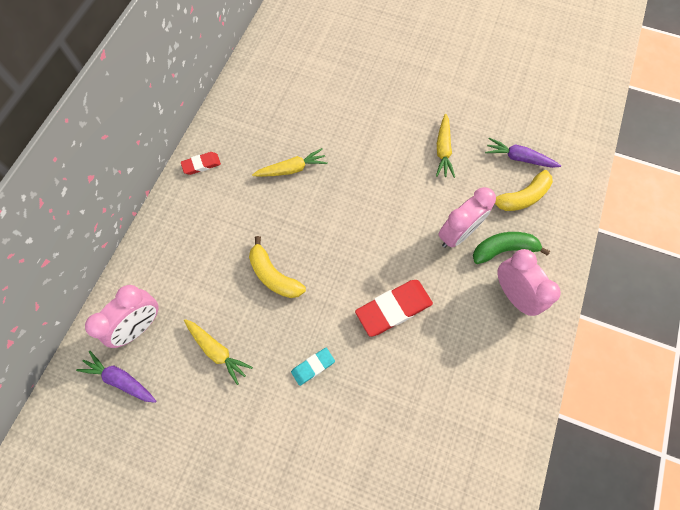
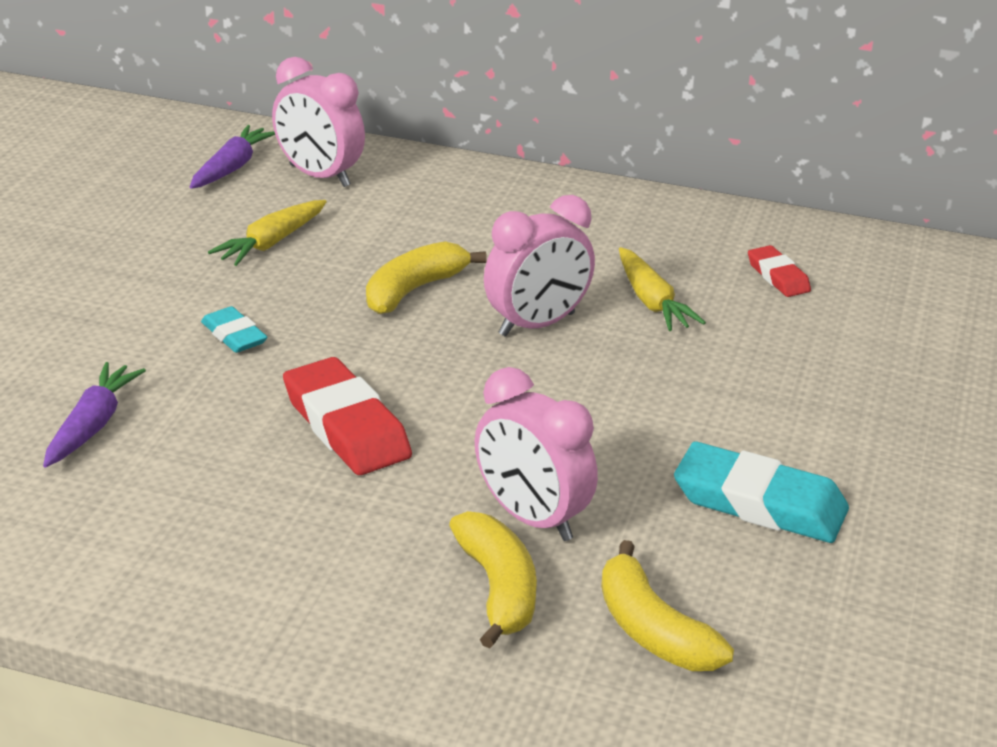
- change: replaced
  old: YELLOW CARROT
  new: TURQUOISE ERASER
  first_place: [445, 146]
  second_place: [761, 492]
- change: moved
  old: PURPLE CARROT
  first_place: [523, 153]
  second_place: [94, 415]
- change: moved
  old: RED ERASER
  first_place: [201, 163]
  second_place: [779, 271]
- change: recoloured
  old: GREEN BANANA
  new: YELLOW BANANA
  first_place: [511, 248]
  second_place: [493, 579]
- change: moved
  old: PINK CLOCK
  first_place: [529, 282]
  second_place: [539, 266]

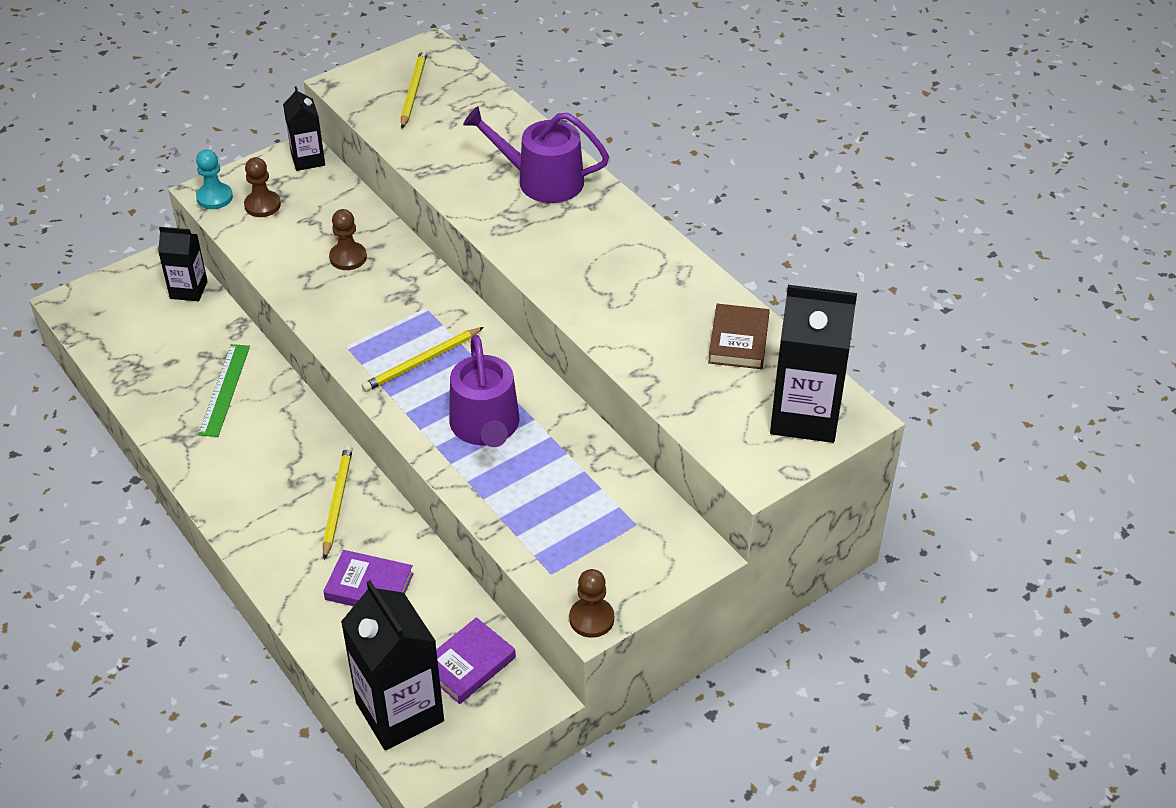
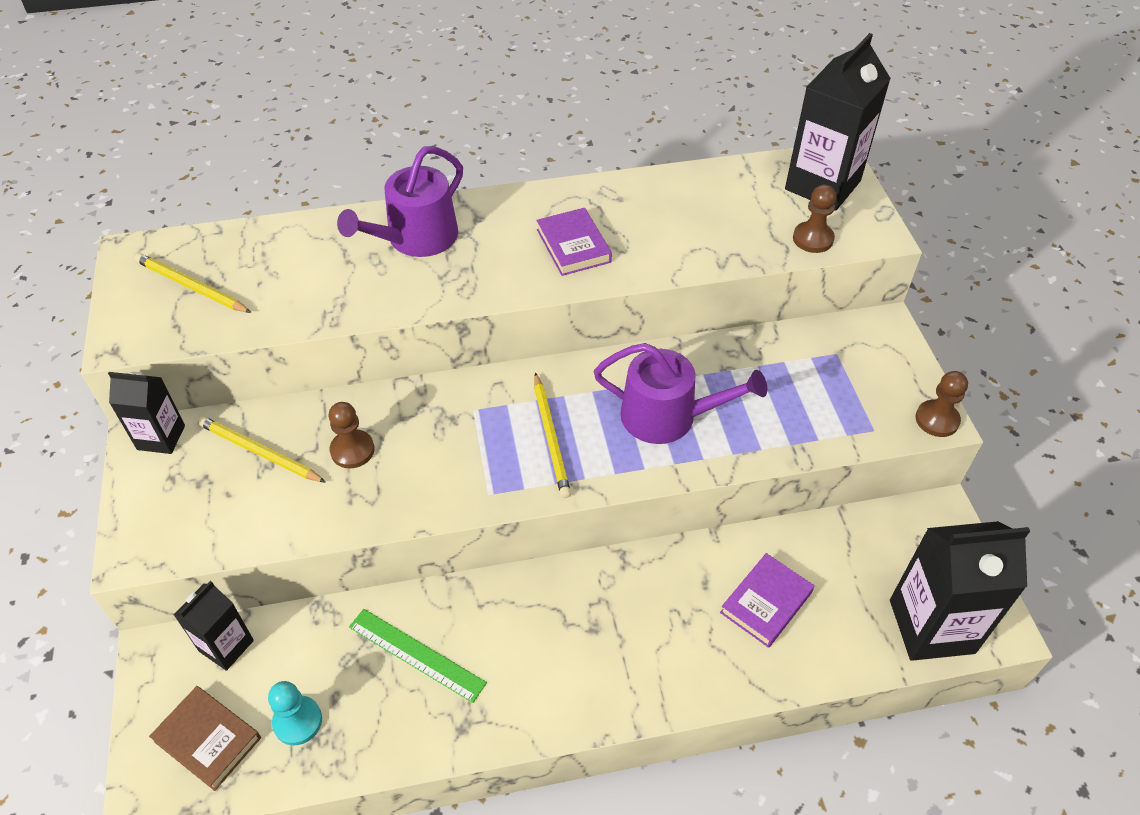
- change: moved
  old: TURQUOISE PAWN
  first_place: [214, 179]
  second_place: [295, 713]
- change: moved
  old: BROWN PAWN
  first_place: [262, 187]
  second_place: [814, 218]
- change: moved
  old: BROWN BOOK
  first_place: [739, 336]
  second_place: [205, 738]
- change: moved
  old: YELLOW PENCIL
  first_place: [338, 502]
  second_place: [262, 449]
- change: moved
  old: PURPLE BOOK
  first_place: [476, 660]
  second_place: [574, 242]

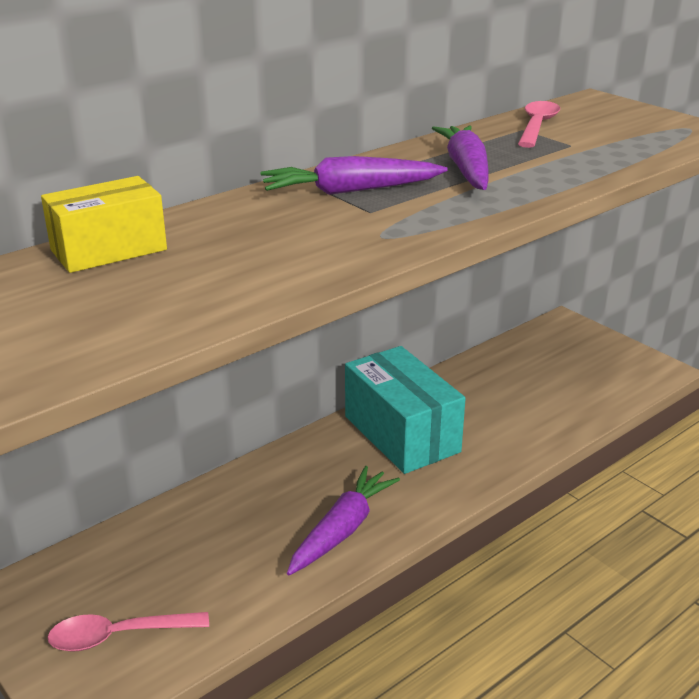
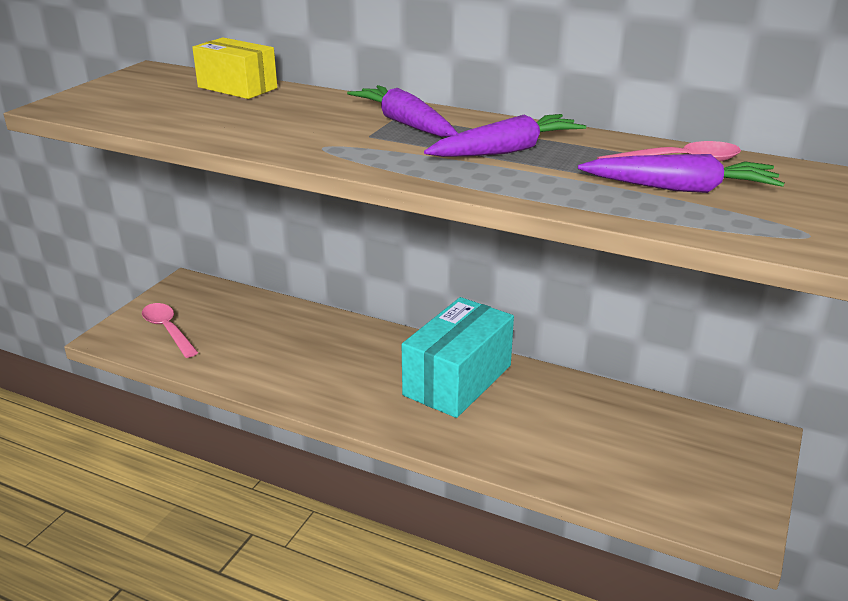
- change: moved
  old: PURPLE CARROT
  first_place: [343, 520]
  second_place: [681, 173]

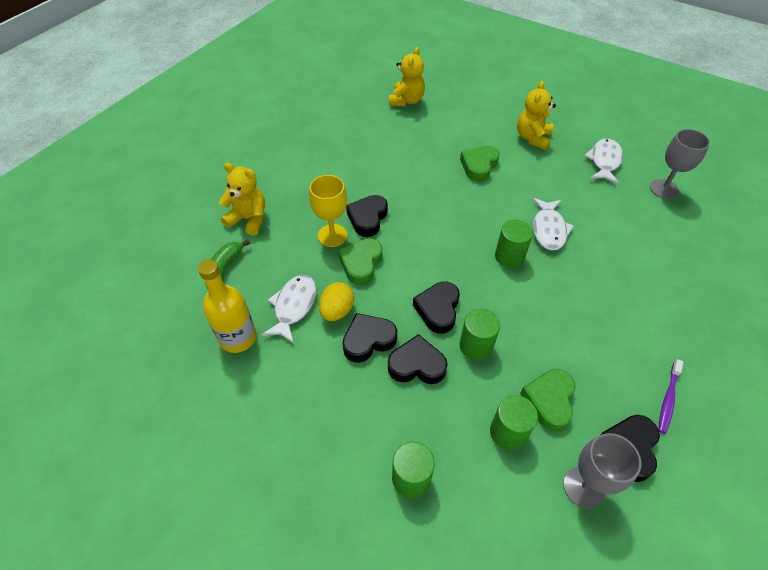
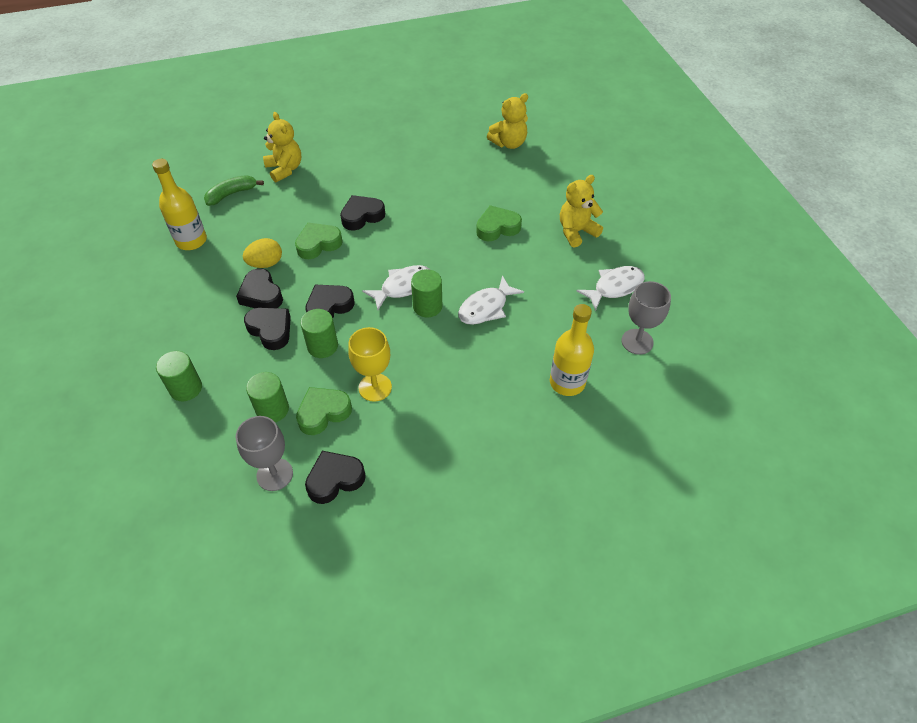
- change: moved
  old: YELLOW GOBLET
  first_place: [328, 211]
  second_place: [370, 364]
- change: moved
  old: WHITE FISH
  first_place: [289, 309]
  second_place: [396, 287]
- change: turned
  old: BLACK HEART
  first_place: [369, 338]
  second_place: [259, 288]
  degrees: -135
- change: removed
  old: PURPLE TOOTHBRUSH
  first_place: [671, 396]
- change: added
  new: YELLOW BOTTLE
  second_place: [572, 350]

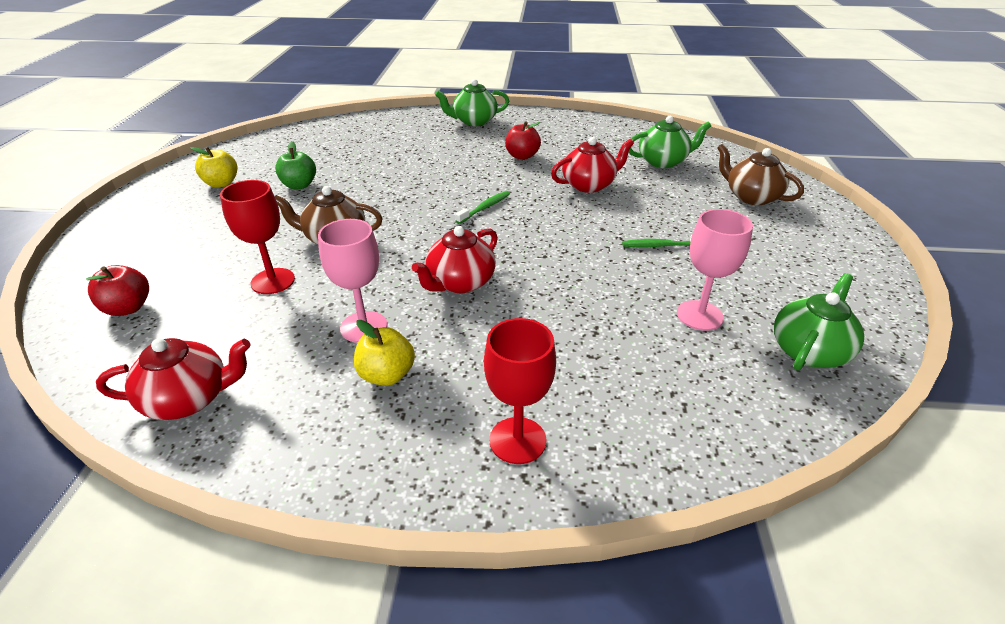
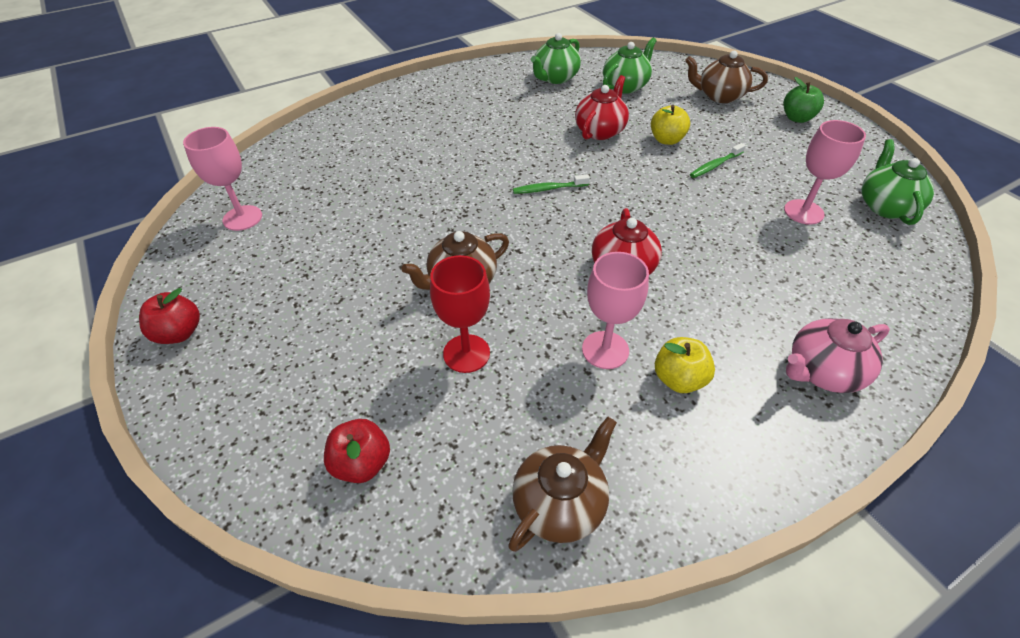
- change: moved
  old: GREEN TEAPOT
  first_place: [472, 102]
  second_place: [556, 58]
- change: moved
  old: RED APPLE
  first_place: [523, 140]
  second_place: [169, 316]
- change: moved
  old: GREEN APPLE
  first_place: [295, 165]
  second_place: [803, 100]
- change: moved
  old: YELLOW APPLE
  first_place: [213, 167]
  second_place: [670, 125]
- change: turned
  old: GREEN TOOTHBRUSH
  first_place: [482, 207]
  second_place: [551, 184]
  degrees: -105
- change: replaced
  old: RED GOBLET
  new: PINK TEAPOT
  first_place: [520, 391]
  second_place: [838, 355]
- change: recoloured
  old: RED TEAPOT
  new: BROWN TEAPOT
  first_place: [173, 379]
  second_place: [562, 484]
- change: added
  new: PINK GOBLET
  second_place: [222, 179]

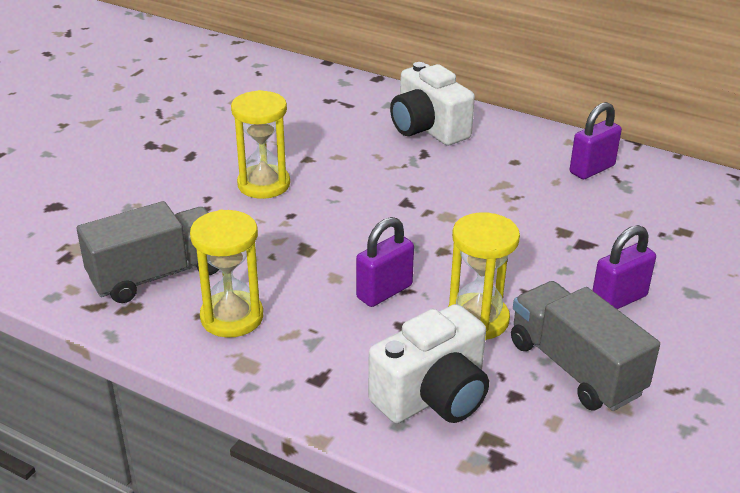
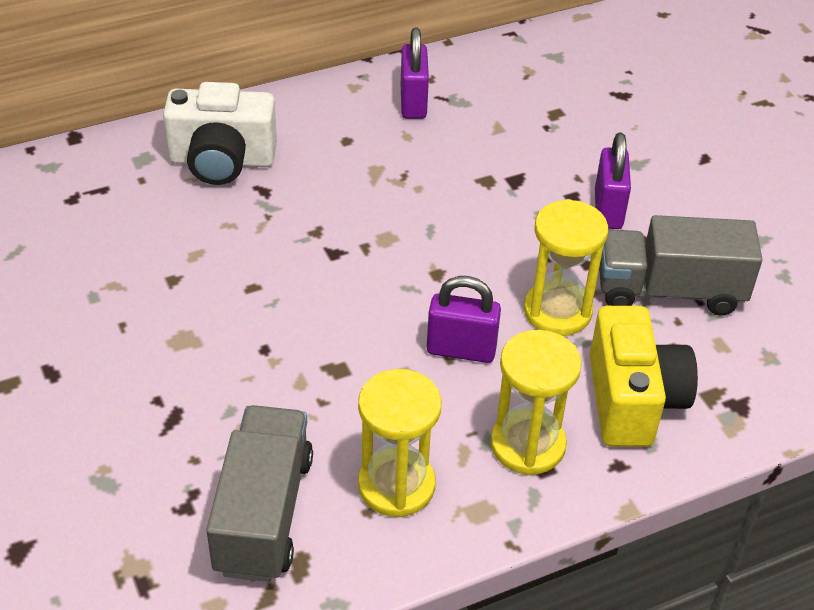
- change: moved
  old: YELLOW HOURGLASS
  first_place: [260, 144]
  second_place: [536, 402]
- change: turned
  old: PURPLE PADLOCK
  first_place: [385, 262]
  second_place: [464, 319]
  degrees: -75
- change: recoloured
  old: WHITE CAMERA
  new: YELLOW CAMERA
  first_place: [428, 363]
  second_place: [644, 376]

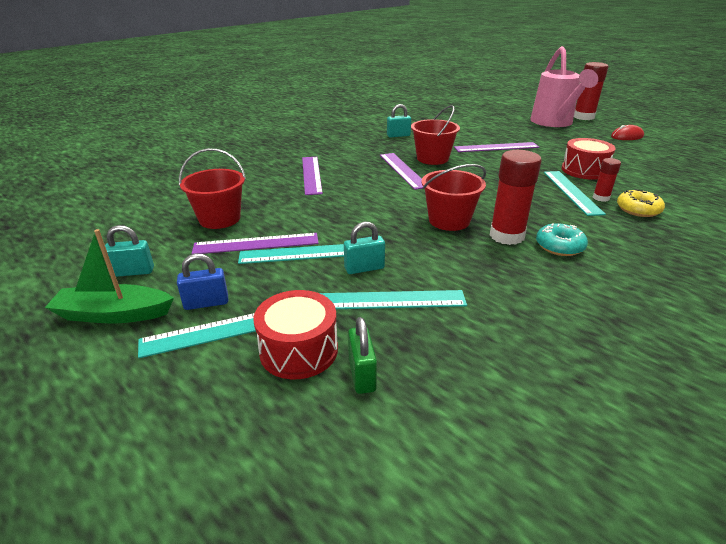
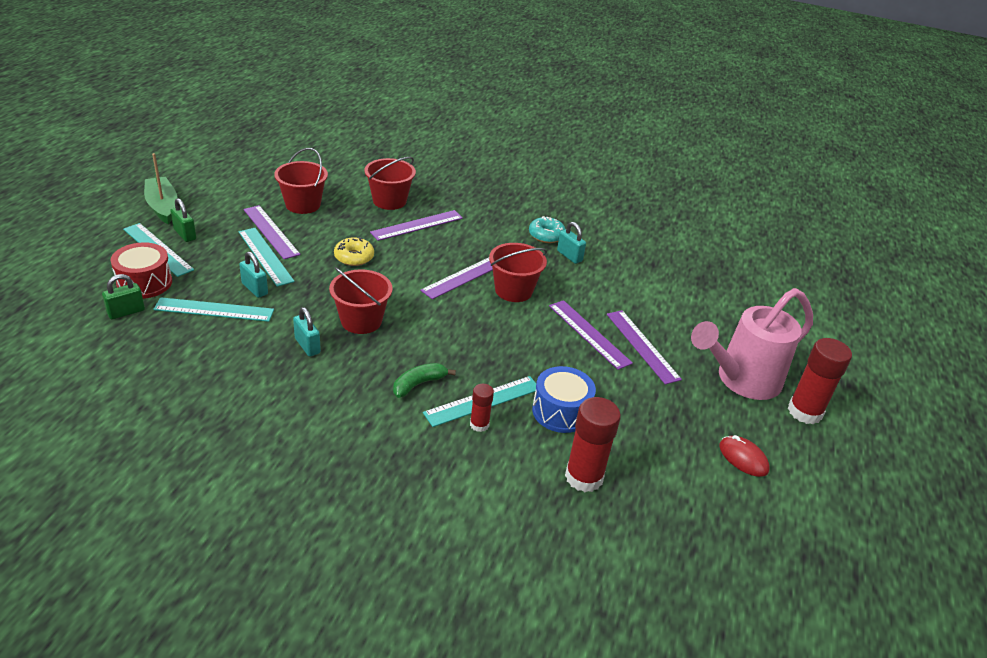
- change: recoloured
  old: RED DRUM
  new: BLUE DRUM
  first_place: [589, 159]
  second_place: [564, 399]
- change: moved
  old: RED GLUE STICK
  first_place: [516, 197]
  second_place: [593, 444]
- change: moved
  old: YELLOW DONUT
  first_place: [641, 203]
  second_place: [354, 251]
- change: moved
  old: TURQUOISE DONUT
  first_place: [562, 239]
  second_place: [547, 229]
- change: moved
  old: TURQUOISE PADLOCK
  first_place: [129, 251]
  second_place: [307, 332]
- change: recoloured
  old: BLUE PADLOCK
  new: GREEN PADLOCK
  first_place: [202, 282]
  second_place: [183, 220]
- change: turned
  old: TURQUOISE RULER
  first_place: [393, 299]
  second_place: [213, 309]
  degrees: -60
- change: added
  new: RED BUCKET
  second_place: [390, 183]
- change: added
  new: PURPLE RULER
  second_place: [644, 347]
- change: added
  new: GREEN BANANA
  second_place: [424, 380]

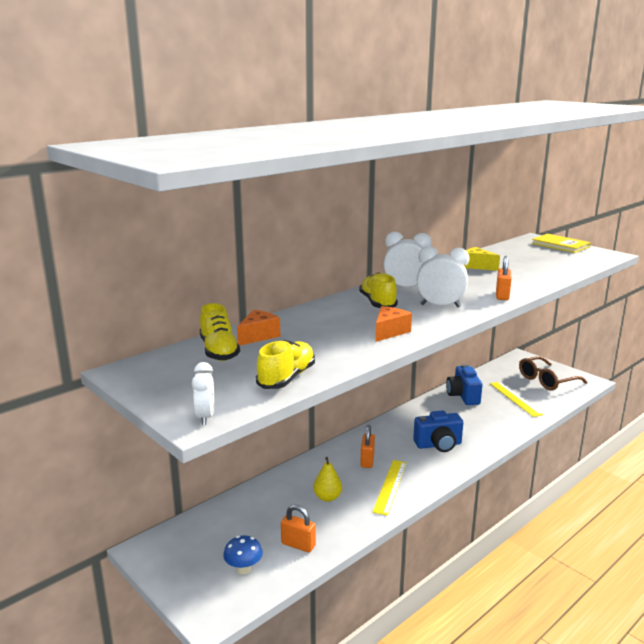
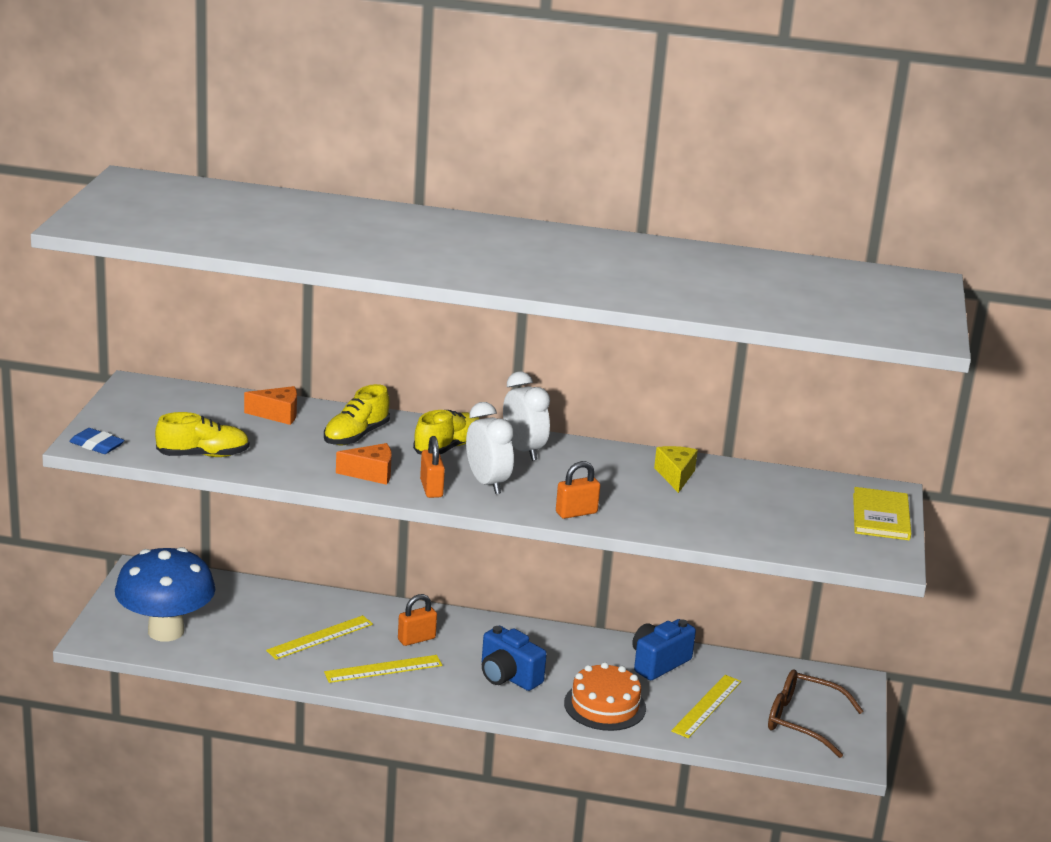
- change: moved
  old: YELLOW SHOE
  first_place: [220, 332]
  second_place: [357, 414]
- change: replaced
  old: WHITE CLOCK
  new: BLUE ERASER
  first_place: [203, 393]
  second_place: [96, 441]
- change: replaced
  old: YELLOW PEAR
  new: YELLOW RULER
  first_place: [327, 479]
  second_place: [319, 637]
- change: moved
  old: ORANGE PADLOCK
  first_place: [298, 528]
  second_place: [432, 467]
- change: resized
  old: BLUE MUSHROOM
  first_place: [243, 555]
  second_place: [165, 594]
  factor: 2.37
- change: added
  new: ORANGE CAKE
  second_place: [605, 696]

